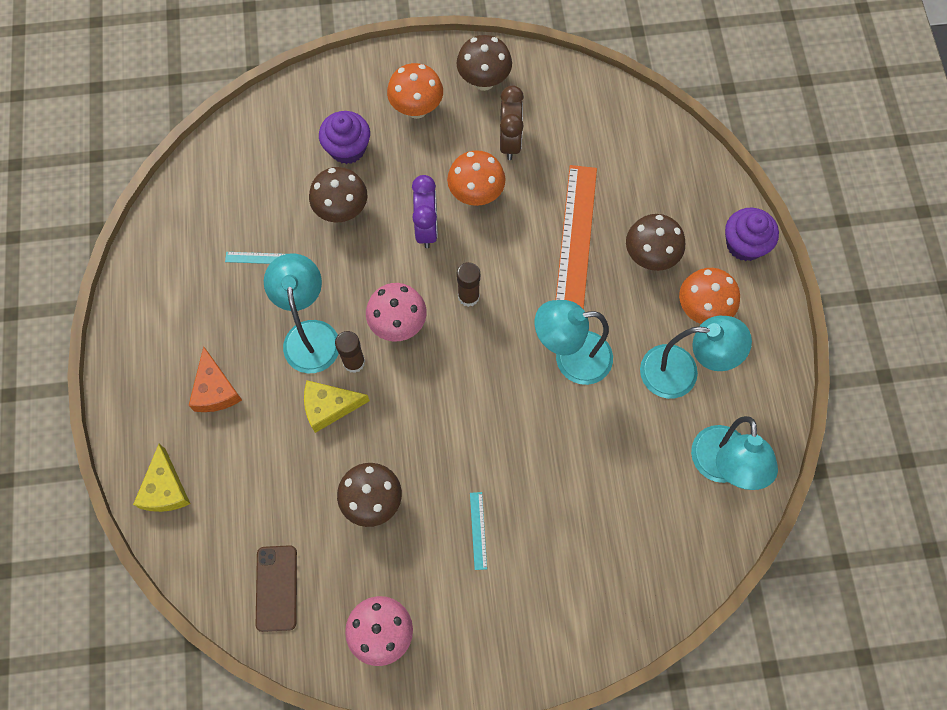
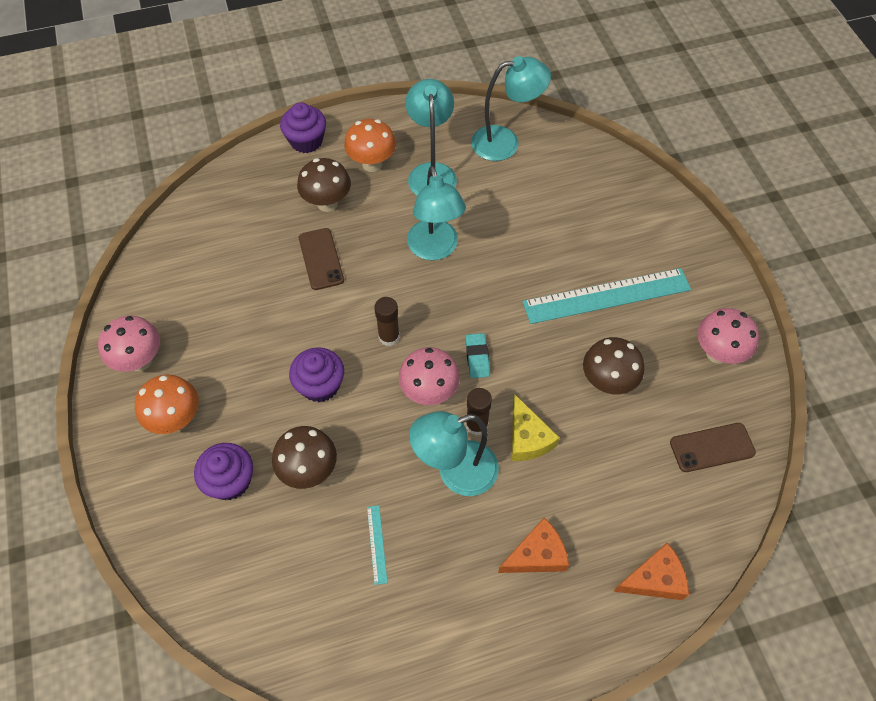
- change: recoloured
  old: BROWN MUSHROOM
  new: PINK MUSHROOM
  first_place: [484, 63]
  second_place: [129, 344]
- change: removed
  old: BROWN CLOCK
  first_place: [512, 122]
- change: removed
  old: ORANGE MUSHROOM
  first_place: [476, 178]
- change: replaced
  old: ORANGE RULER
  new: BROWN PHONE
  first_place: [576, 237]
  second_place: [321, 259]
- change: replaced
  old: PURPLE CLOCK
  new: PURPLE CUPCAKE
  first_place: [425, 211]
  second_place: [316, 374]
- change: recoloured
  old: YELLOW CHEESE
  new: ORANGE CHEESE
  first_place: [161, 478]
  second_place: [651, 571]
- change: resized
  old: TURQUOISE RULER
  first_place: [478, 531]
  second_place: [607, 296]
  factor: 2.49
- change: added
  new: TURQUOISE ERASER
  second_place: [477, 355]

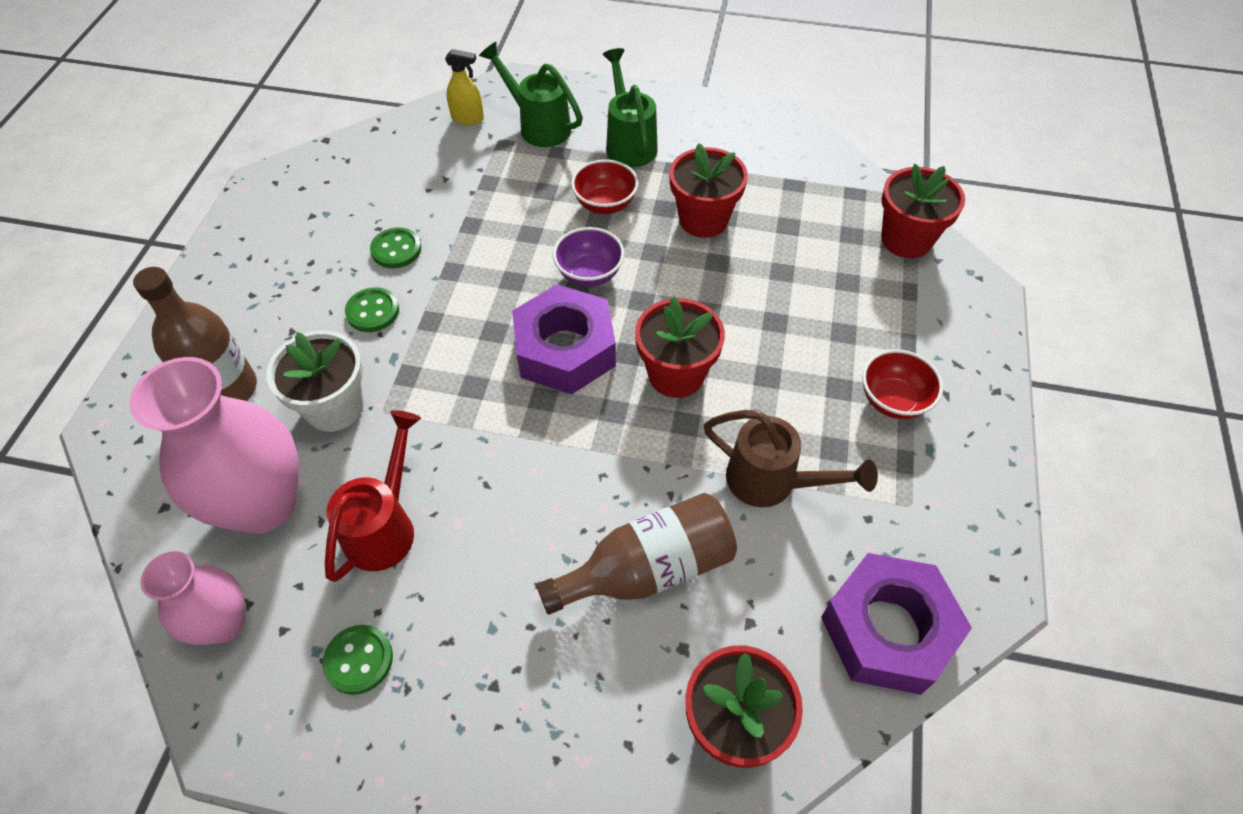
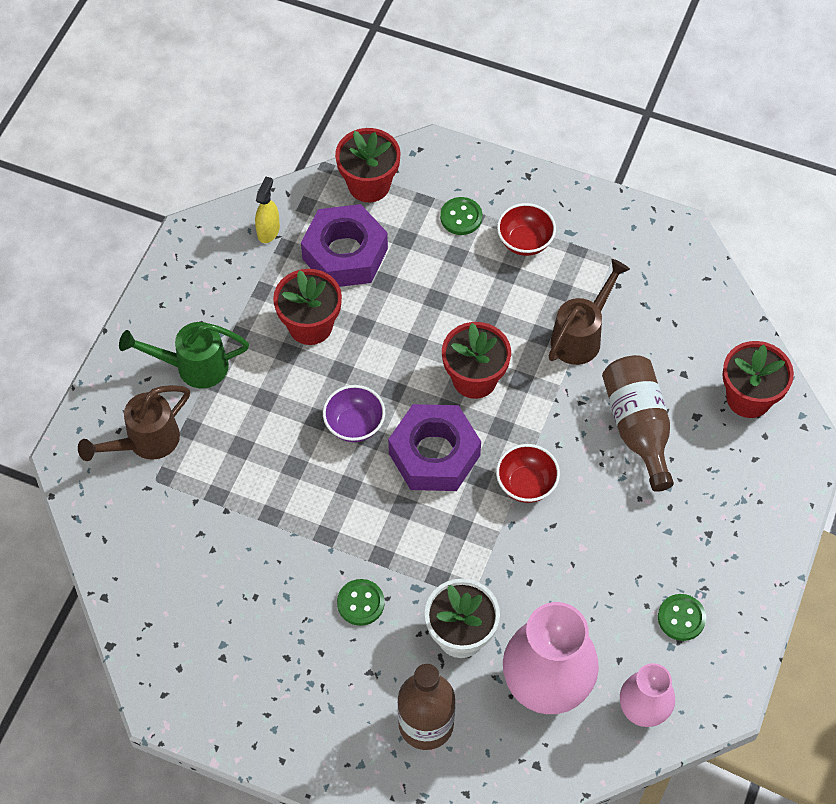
- change: recoloured
  old: GREEN WATERING CAN
  new: BROWN WATERING CAN
  first_place: [531, 94]
  second_place: [134, 423]
- change: moved
  old: YELLOW SPRAY BOTTLE
  first_place: [464, 87]
  second_place: [267, 210]
- change: moved
  old: RED BOWL
  first_place: [604, 186]
  second_place: [528, 473]
- change: moved
  old: GREEN BUTTON
  first_place: [395, 247]
  second_place: [461, 216]
- change: removed
  old: RED WATERING CAN
  first_place: [373, 496]
- change: moved
  old: PURPLE NUT
  first_place: [896, 624]
  second_place: [344, 245]

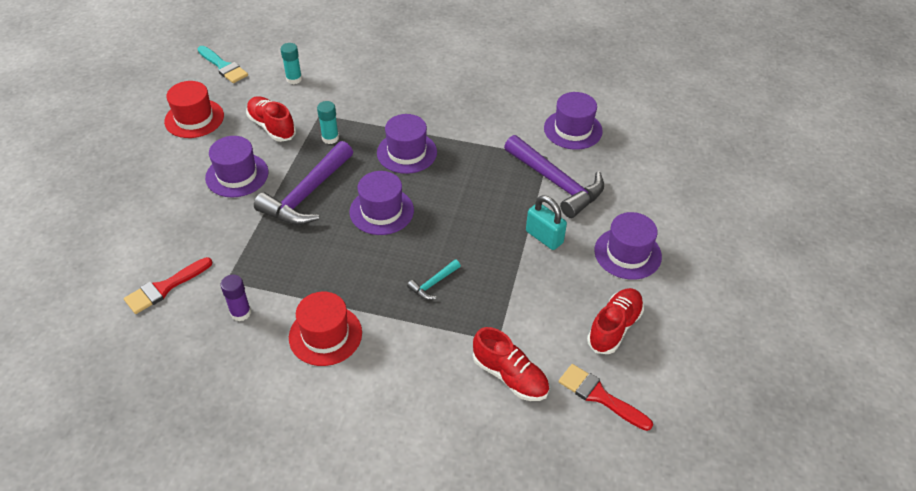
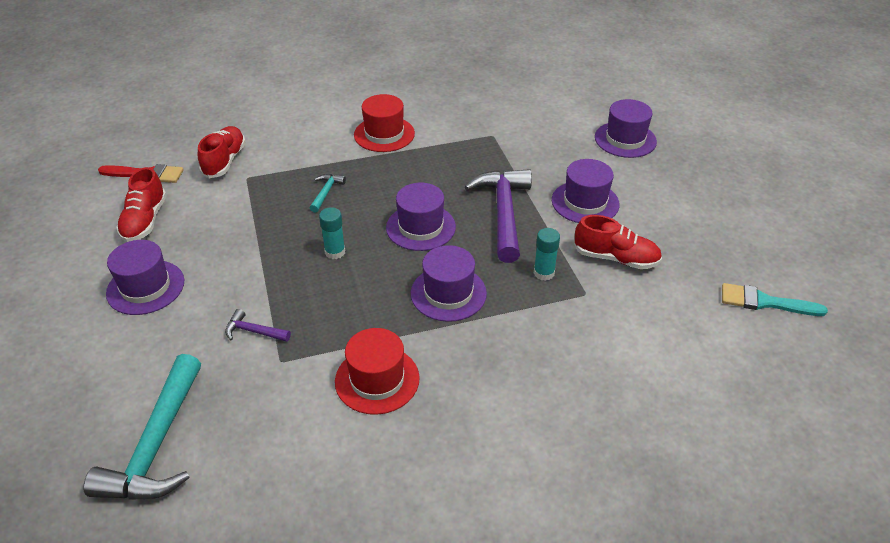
- change: moved
  old: TURQUOISE GLUE STICK
  first_place: [291, 63]
  second_place: [332, 233]
- change: moved
  old: RED HAT
  first_place: [194, 109]
  second_place: [377, 371]
- change: moved
  old: PURPLE HAT
  first_place: [573, 121]
  second_place: [626, 128]
- change: resized
  old: PURPLE HAMMER
  first_place: [554, 176]
  second_place: [258, 325]
  factor: 0.45
- change: removed
  old: TURQUOISE PADLOCK
  first_place: [546, 222]
- change: removed
  old: RED BRUSH
  first_place: [168, 285]
- change: removed
  old: PURPLE GLUE STICK
  first_place: [235, 297]
- change: turned
  old: RED SHOE
  first_place: [511, 364]
  second_place: [222, 152]
  degrees: 90
- change: added
  new: TURQUOISE HAMMER
  second_place: [142, 427]

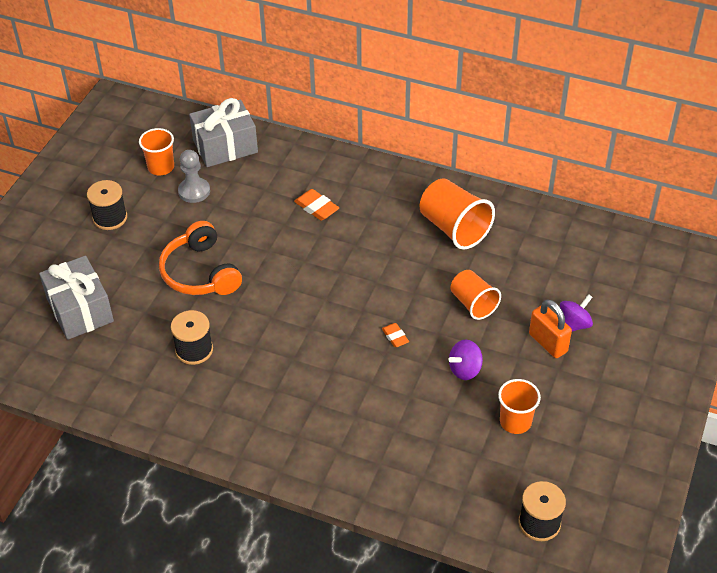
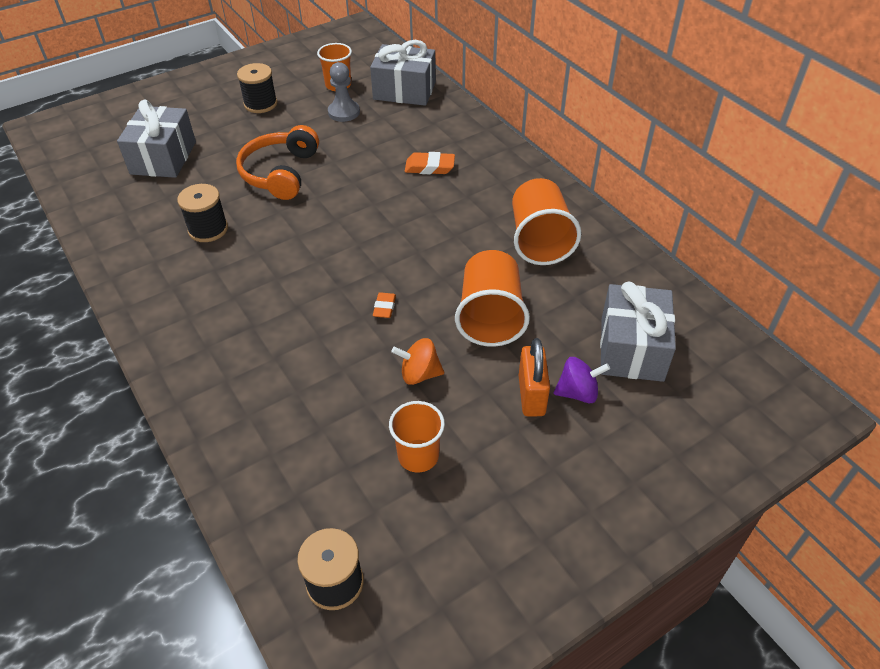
- change: turned
  old: ORANGE ERASER
  first_place: [316, 204]
  second_place: [430, 163]
  degrees: -75
- change: resized
  old: ORANGE CUP
  first_place: [475, 295]
  second_place: [492, 298]
  factor: 1.53
- change: recoloured
  old: PURPLE SPINNING TOP
  new: ORANGE SPINNING TOP
  first_place: [465, 360]
  second_place: [417, 361]
- change: added
  new: GREY GIFT
  second_place: [638, 332]

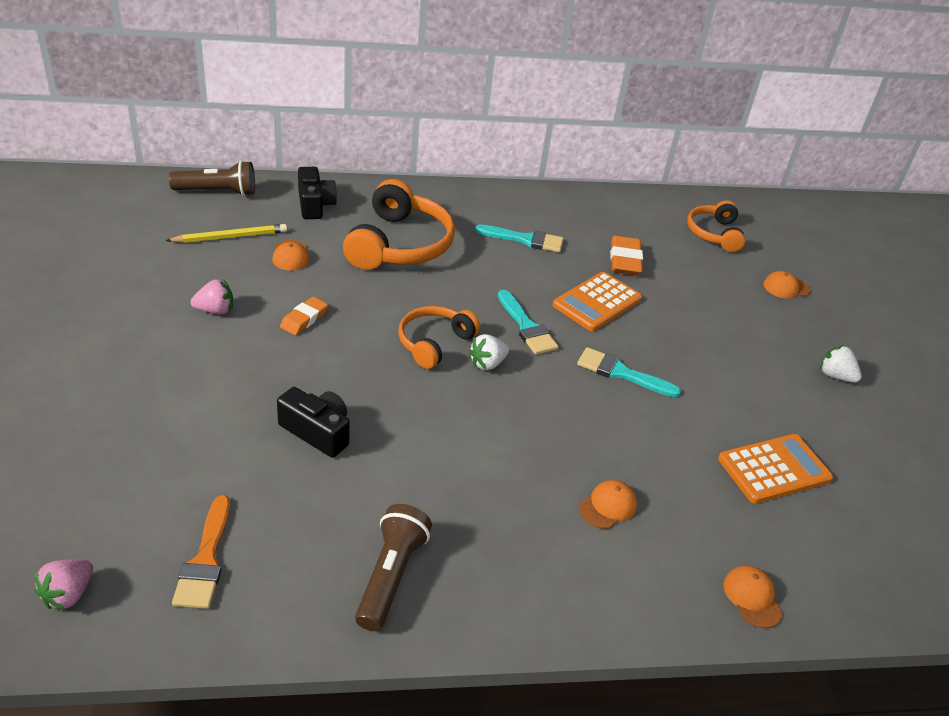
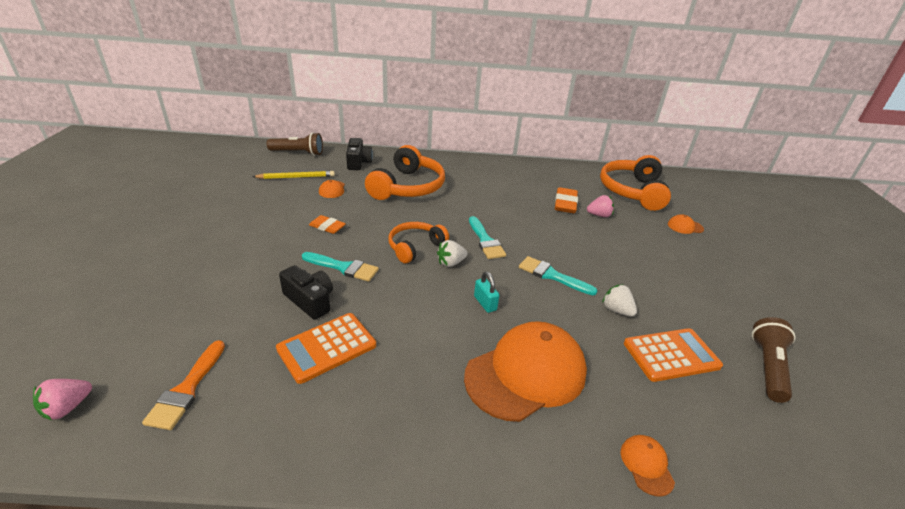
- change: resized
  old: ORANGE HEADPHONES
  first_place: [716, 226]
  second_place: [635, 183]
  factor: 1.65
- change: moved
  old: TURQUOISE BRUSH
  first_place: [519, 238]
  second_place: [340, 267]
- change: moved
  old: ORANGE CALCULATOR
  first_place: [597, 301]
  second_place: [326, 348]
- change: moved
  old: PINK STRAWBERRY
  first_place: [211, 296]
  second_place: [600, 206]
- change: turned
  old: ORANGE ERASER
  first_place: [304, 316]
  second_place: [327, 224]
  degrees: 75
- change: moved
  old: WHITE STRAWBERRY
  first_place: [840, 364]
  second_place: [619, 300]
- change: resized
  old: ORANGE CAP
  first_place: [608, 504]
  second_place: [525, 371]
  factor: 2.46
- change: moved
  old: BROWN FLASHLIGHT
  first_place: [393, 567]
  second_place: [774, 360]
- change: added
  new: TURQUOISE PADLOCK
  second_place: [486, 292]

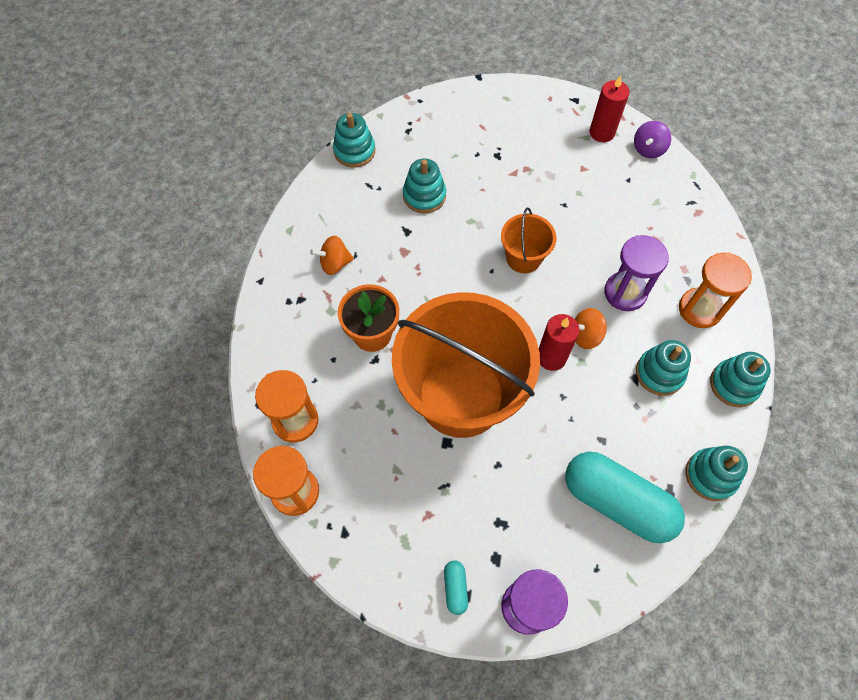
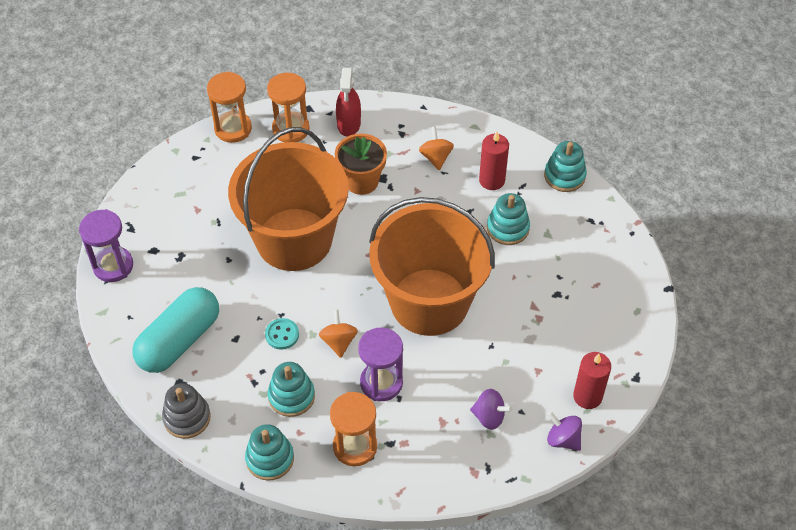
- change: resized
  old: ORANGE BUCKET
  first_place: [528, 240]
  second_place: [432, 266]
  factor: 2.26
- change: moved
  old: RED CANDLE
  first_place: [559, 342]
  second_place: [494, 161]
- change: recoloured
  old: TURQUOISE STACKING TOY
  new: GREY STACKING TOY
  first_place: [717, 473]
  second_place: [186, 411]
- change: removed
  old: TURQUOISE CAPSULE
  first_place: [456, 588]
- change: added
  new: RED SPRAY BOTTLE
  second_place: [348, 102]
- change: added
  new: TURQUOISE BUTTON
  second_place: [282, 334]
- change: added
  new: PURPLE SPINNING TOP
  second_place: [491, 409]

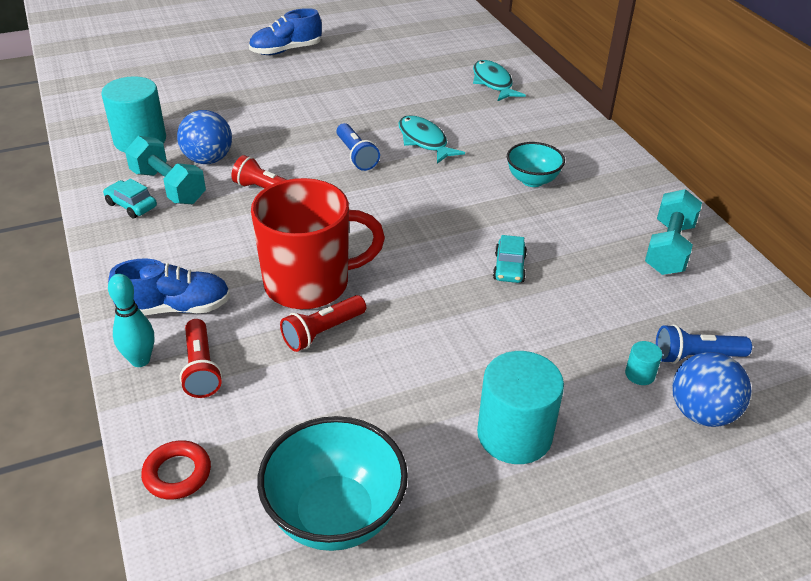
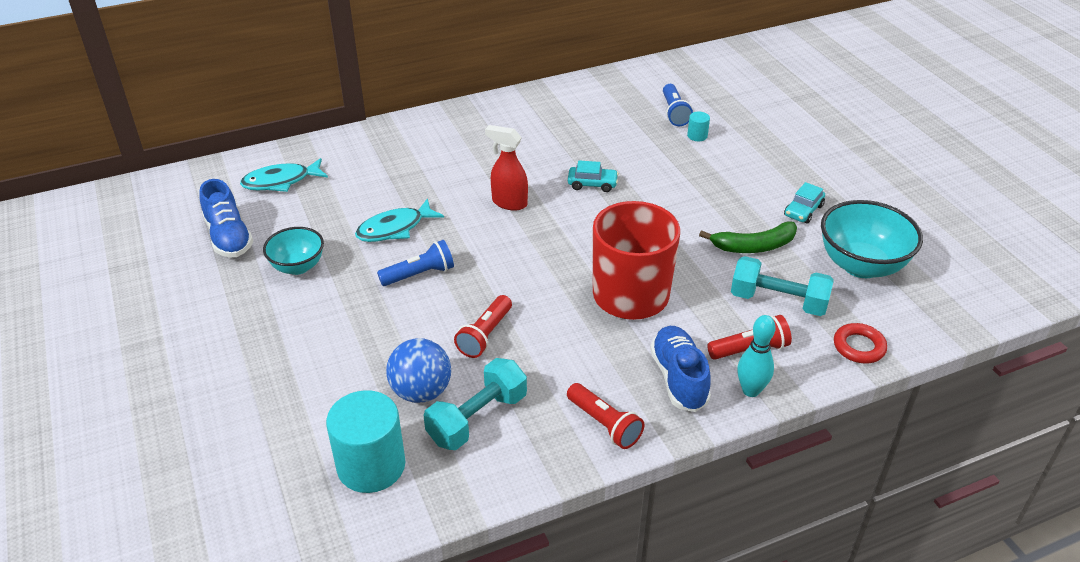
- change: moved
  old: BLUE SHOE
  first_place: [285, 31]
  second_place: [226, 218]
- change: moved
  old: TURQUOISE BOWL
  first_place: [536, 164]
  second_place: [293, 251]
- change: moved
  old: TURQUOISE CAR
  first_place: [130, 198]
  second_place: [804, 203]
- change: moved
  old: TURQUOISE DUMBBELL
  first_place: [673, 232]
  second_place: [782, 286]
- change: moved
  old: RED FLASHLIGHT
  first_place: [323, 323]
  second_place: [605, 416]
- change: removed
  old: TURQUOISE CYLINDER
  first_place: [520, 407]
- change: removed
  old: BLUE BALL
  first_place: [711, 389]
- change: added
  new: RED SPRAY BOTTLE
  second_place: [506, 168]
- change: added
  new: GREEN BANANA
  second_place: [748, 237]

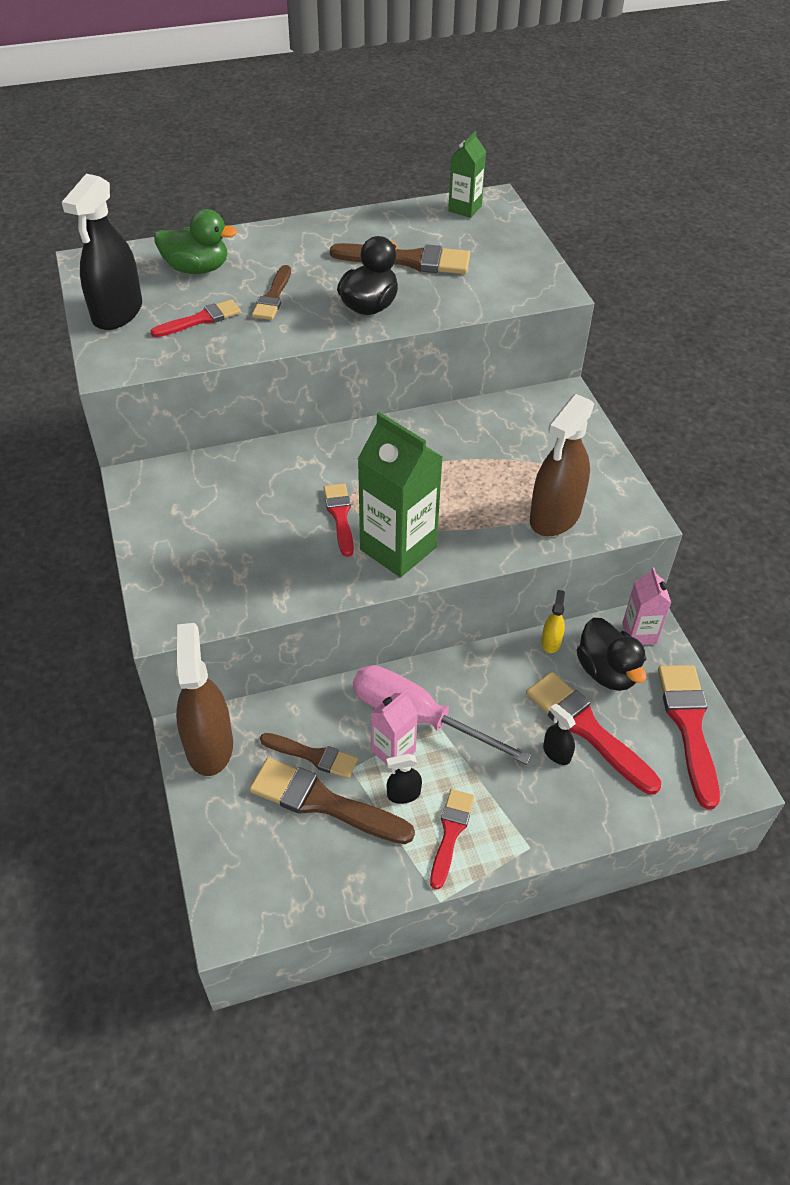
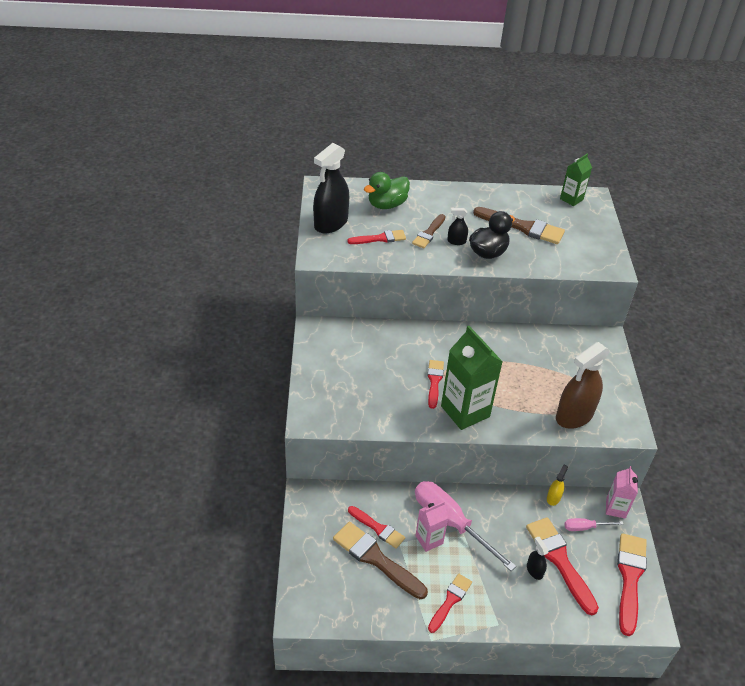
- change: turned
  old: GREEN DUCK
  first_place: [195, 241]
  second_place: [387, 190]
  degrees: 120
- change: replaced
  old: BLACK DUCK
  new: PINK SCREWDRIVER
  first_place: [612, 654]
  second_place: [593, 524]
- change: removed
  old: BROWN SPRAY BOTTLE
  first_place: [204, 699]
- change: recoloured
  old: BROWN BRUSH
  new: RED BRUSH
  first_place: [309, 756]
  second_place: [376, 527]
- change: moved
  old: BLACK SPRAY BOTTLE
  first_place: [404, 779]
  second_place: [457, 226]

